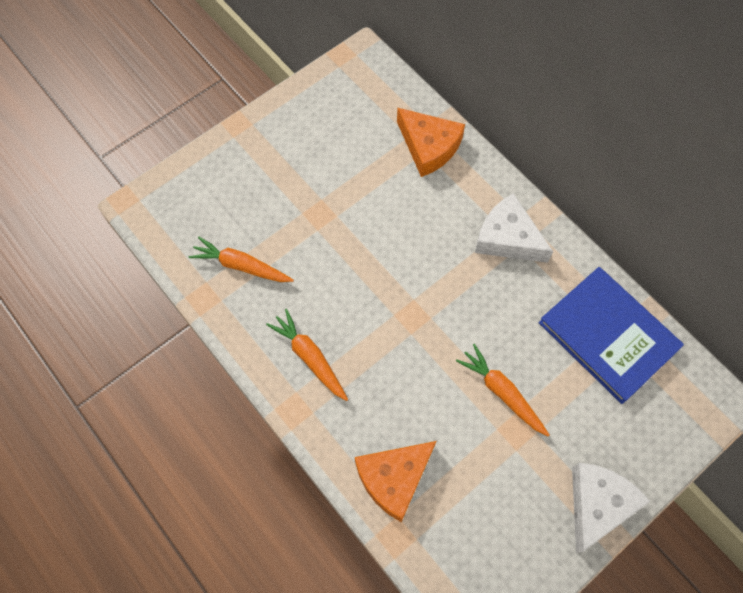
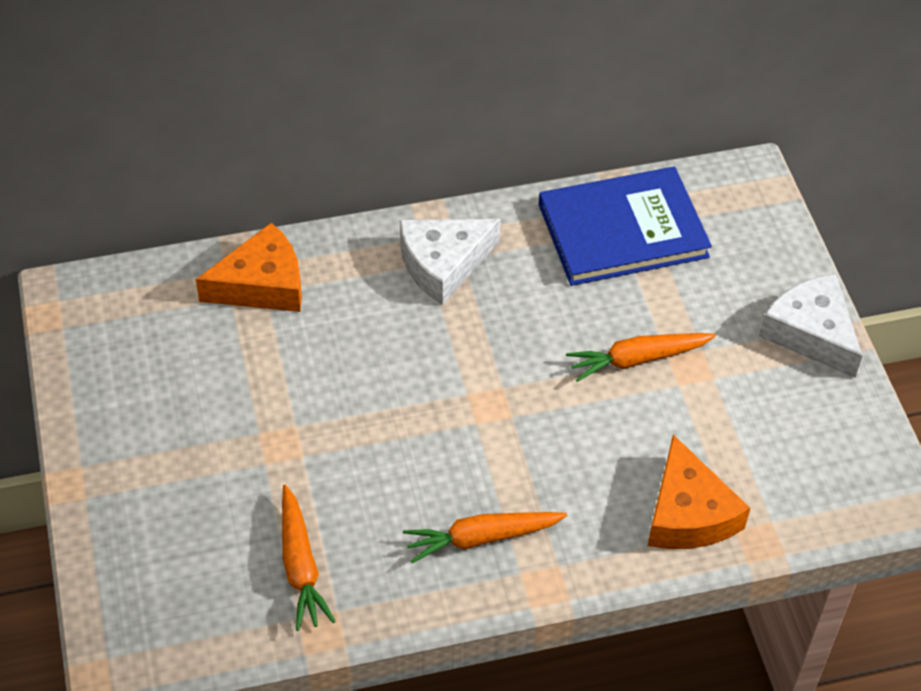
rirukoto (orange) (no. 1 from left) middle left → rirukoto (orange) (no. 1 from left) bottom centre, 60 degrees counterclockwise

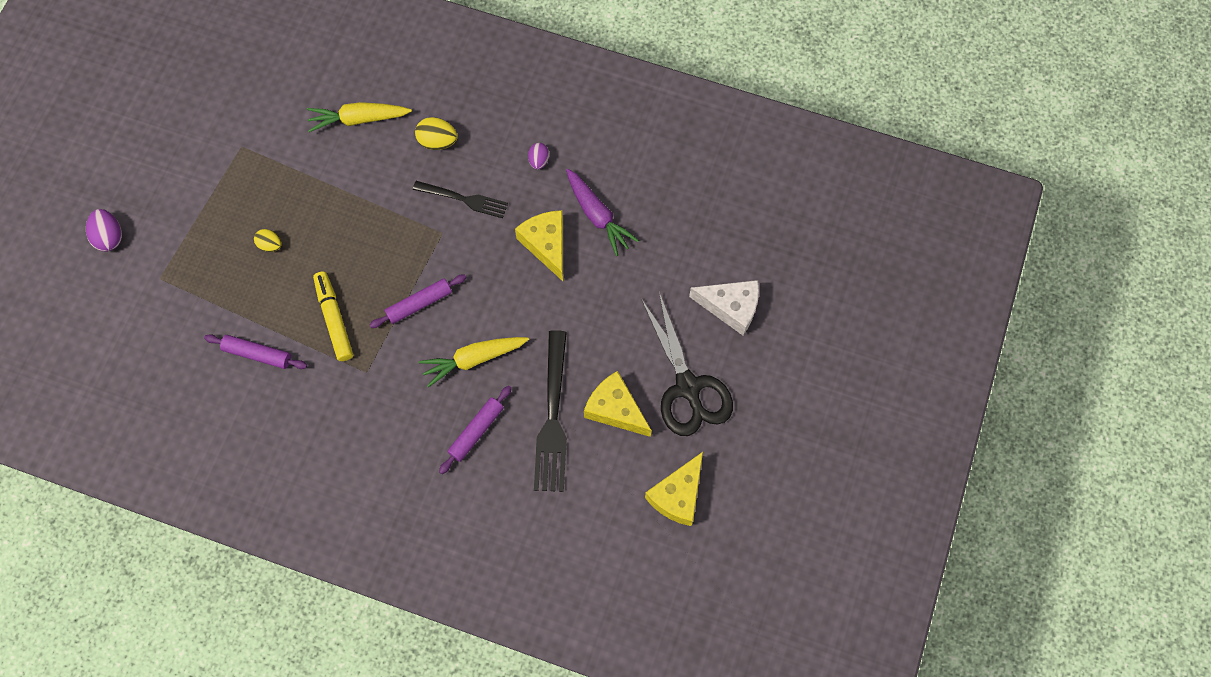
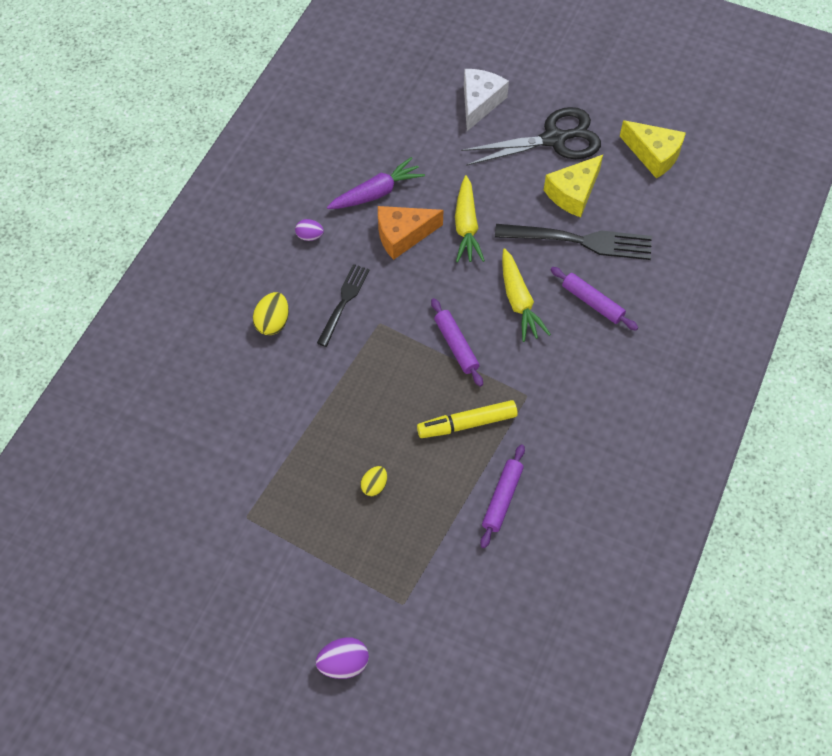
rirukoto (yellow) (no. 1 from left) top left → rirukoto (yellow) (no. 1 from left) top centre, relocated
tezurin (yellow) (no. 1 from left) centre → tezurin (orange) top centre

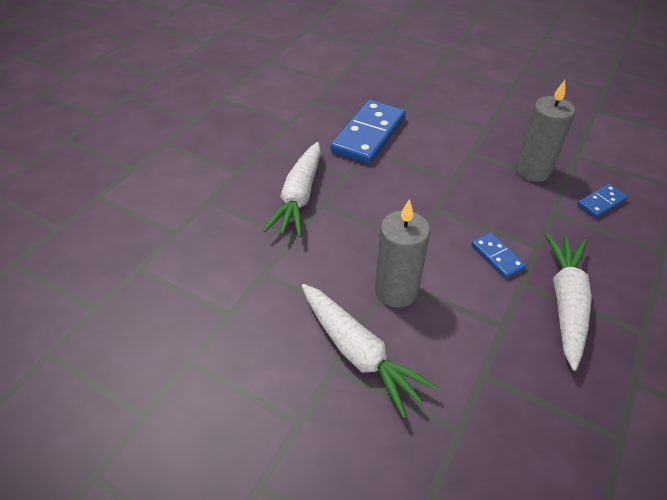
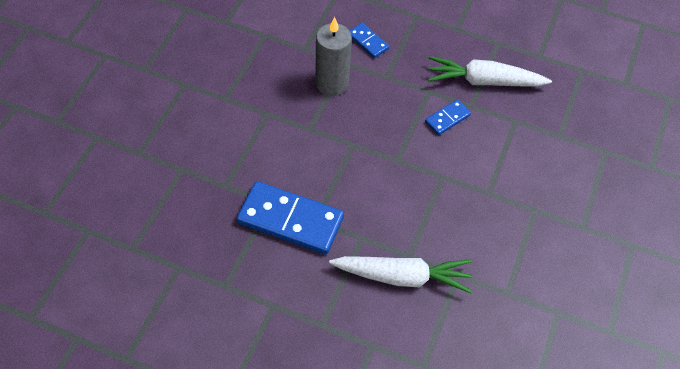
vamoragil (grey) (no. 1 from left) centre → -
rirukoto (white) (no. 2 from left) bottom centre → -

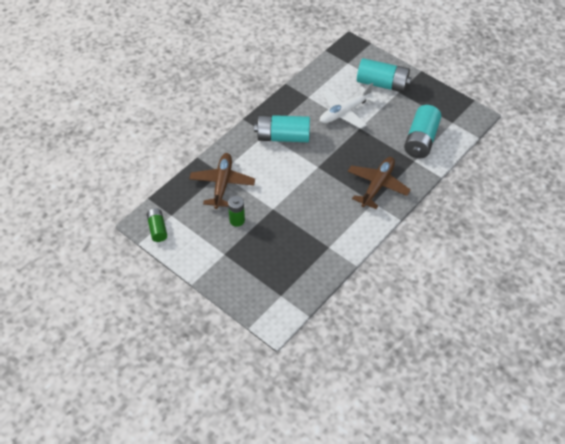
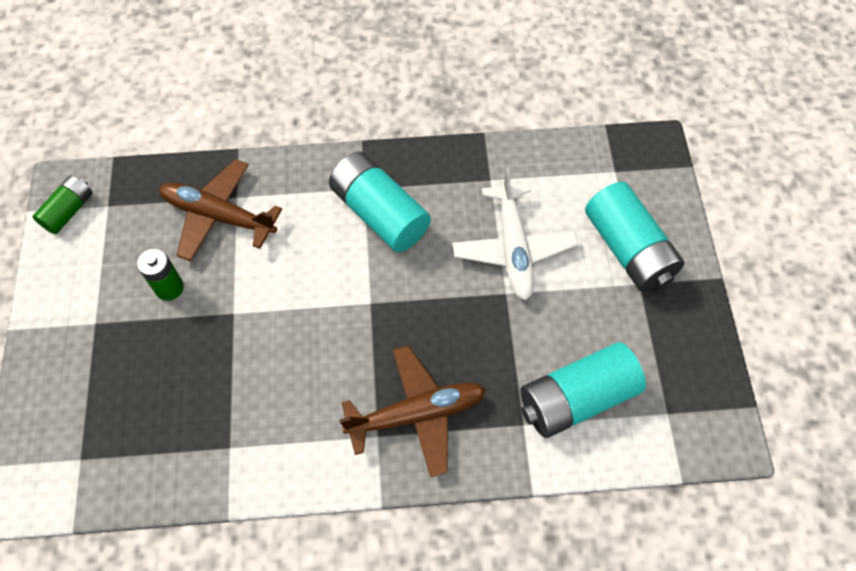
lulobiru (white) top centre → lulobiru (white) centre, 105 degrees counterclockwise
lulobiru (brown) (no. 1 from left) centre → lulobiru (brown) (no. 1 from left) middle left, 120 degrees counterclockwise

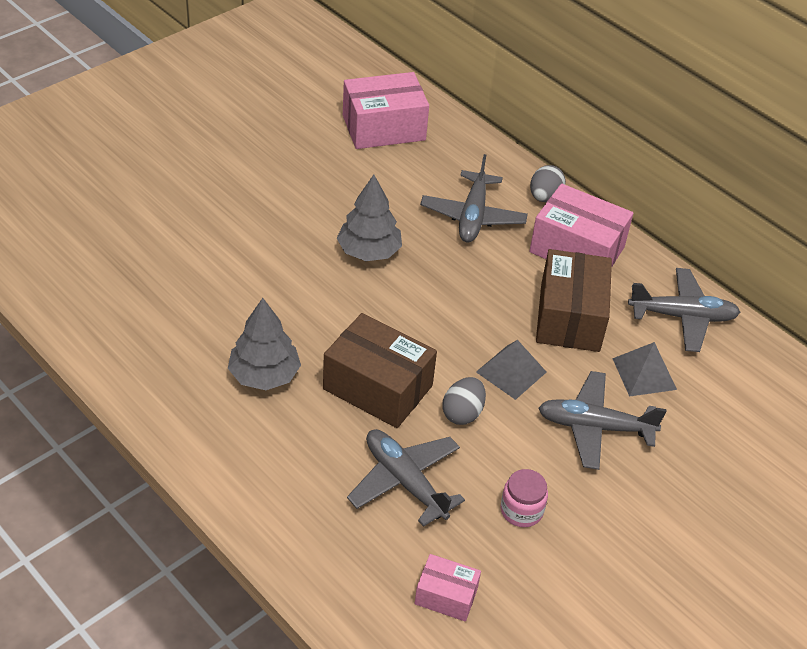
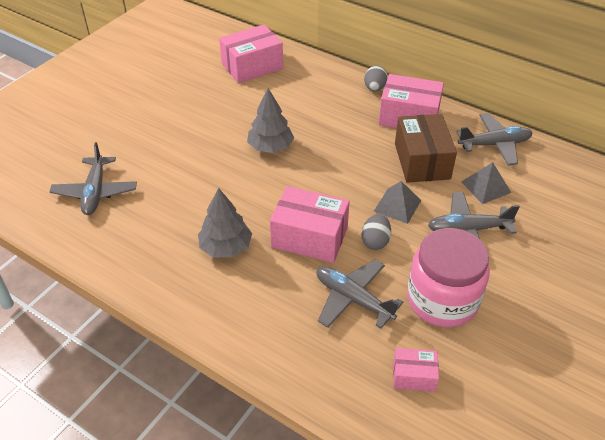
lulobiru (grey) (no. 2 from left in the first image) top centre → lulobiru (grey) (no. 1 from left) middle left, relocated
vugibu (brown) (no. 1 from left) centre → vugibu (pink) (no. 2 from left) centre
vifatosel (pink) bottom centre → vifatosel (pink) middle right, x2.23

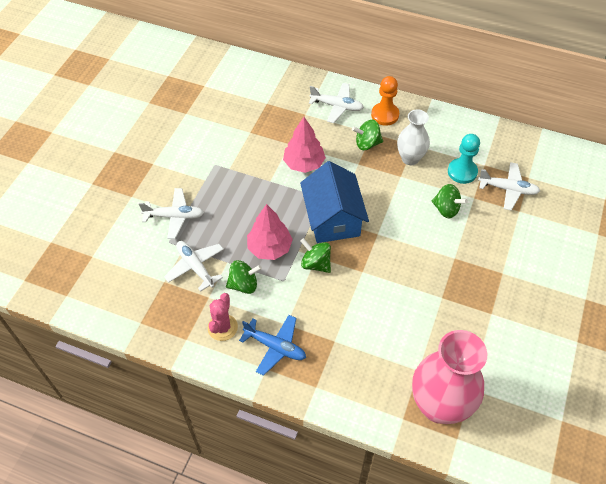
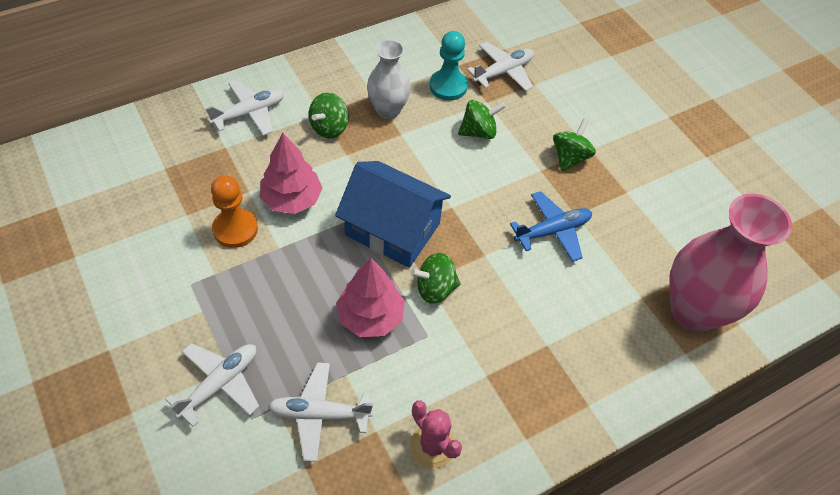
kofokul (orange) top centre → kofokul (orange) middle left, relocated
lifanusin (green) (no. 1 from left in the first image) centre → lifanusin (green) (no. 4 from left) top right, relocated
lulobiru (blue) bottom centre → lulobiru (blue) centre, relocated

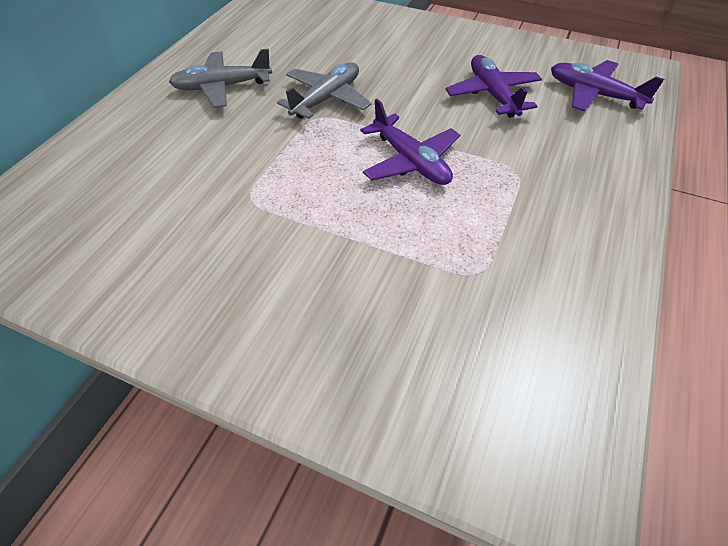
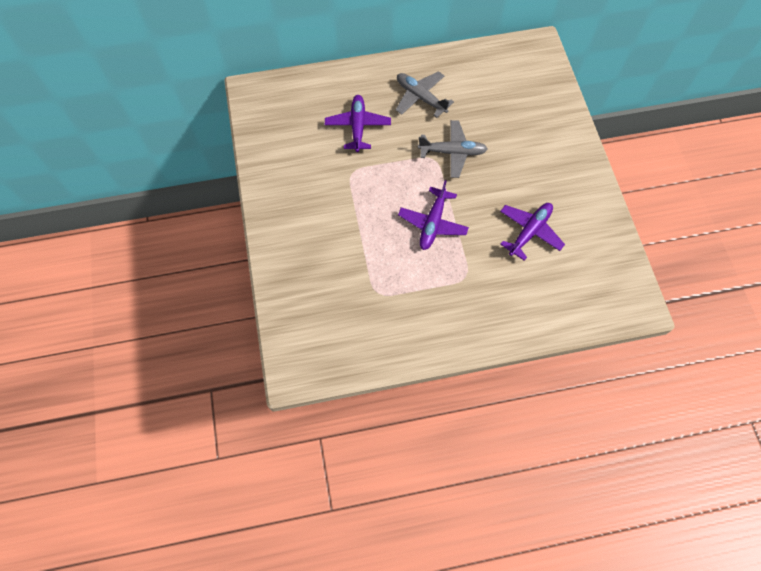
lulobiru (purple) (no. 3 from left in the first image) top right → lulobiru (purple) (no. 1 from left) top centre, relocated

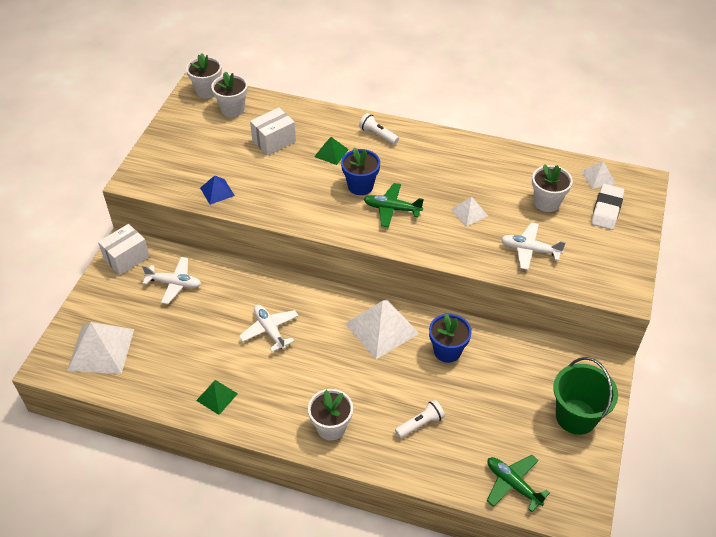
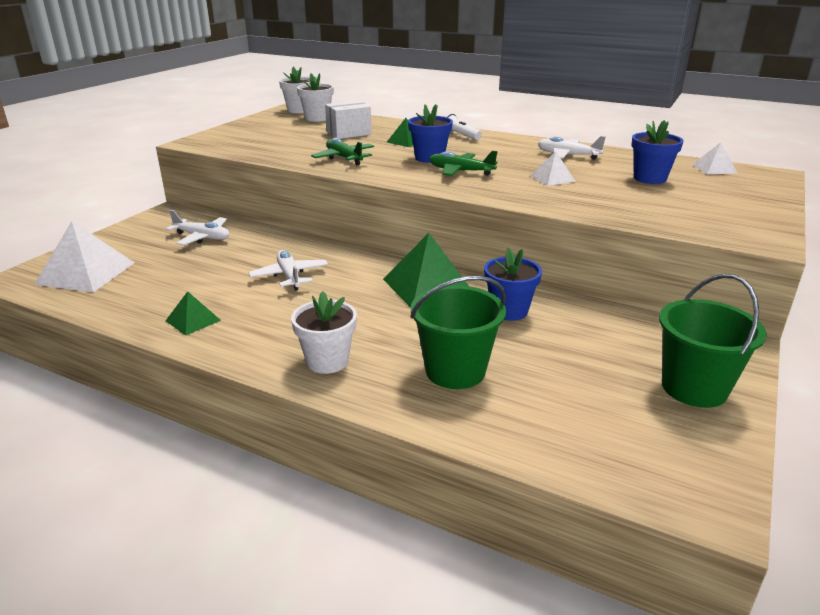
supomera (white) (no. 4 from left) middle right → supomera (blue) (no. 3 from left) top right
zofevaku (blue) middle left → -
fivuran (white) middle right → -
lulobiru (white) (no. 3 from left) middle right → lulobiru (white) (no. 3 from left) top right, relocated
vugibu (white) (no. 1 from left) middle left → -
zofevaku (white) (no. 2 from left) centre → zofevaku (green) (no. 3 from left) centre
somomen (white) (no. 2 from left) bottom centre → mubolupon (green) (no. 1 from left) centre
lulobiru (green) (no. 2 from left in the first image) bottom right → lulobiru (green) (no. 1 from left) top centre, relocated

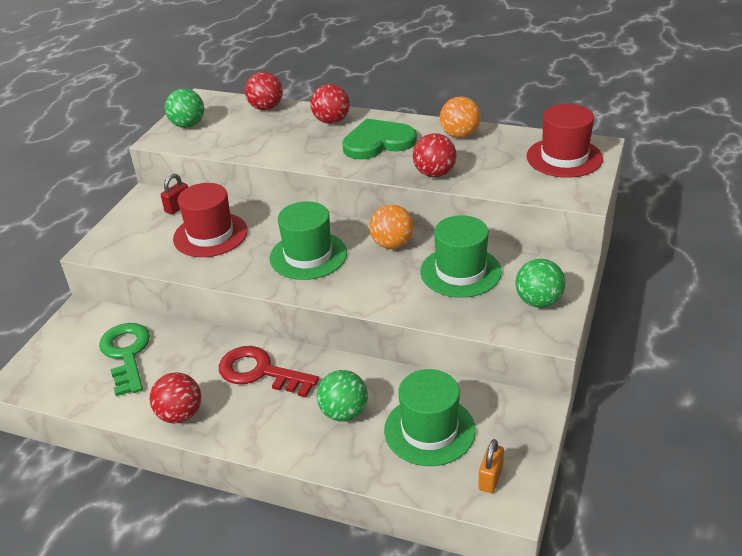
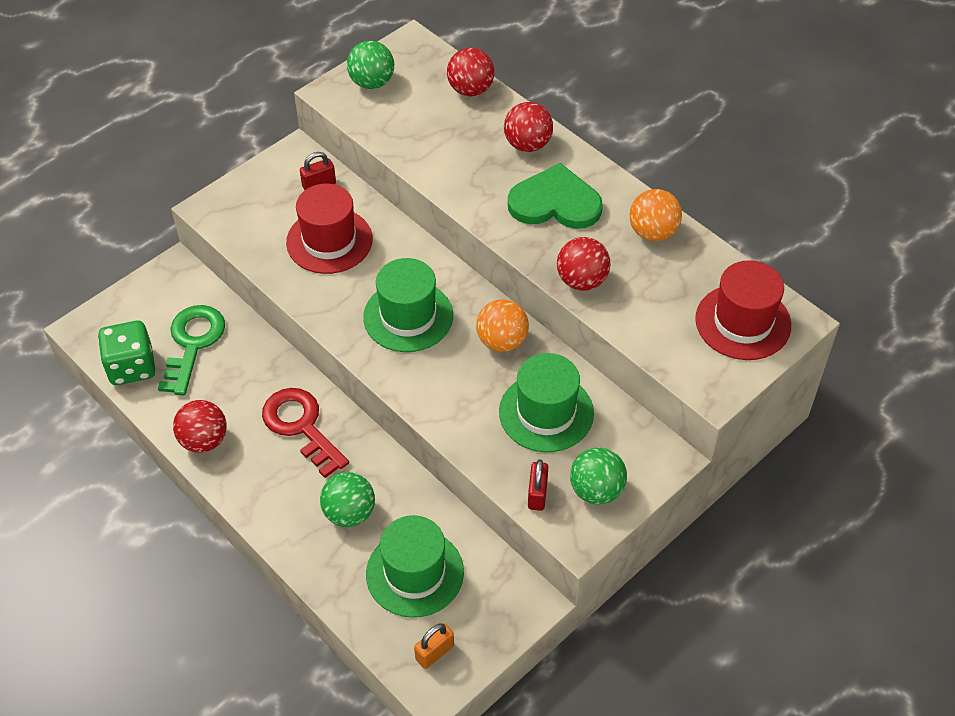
- → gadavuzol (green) middle left
- → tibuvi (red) (no. 2 from left) bottom centre

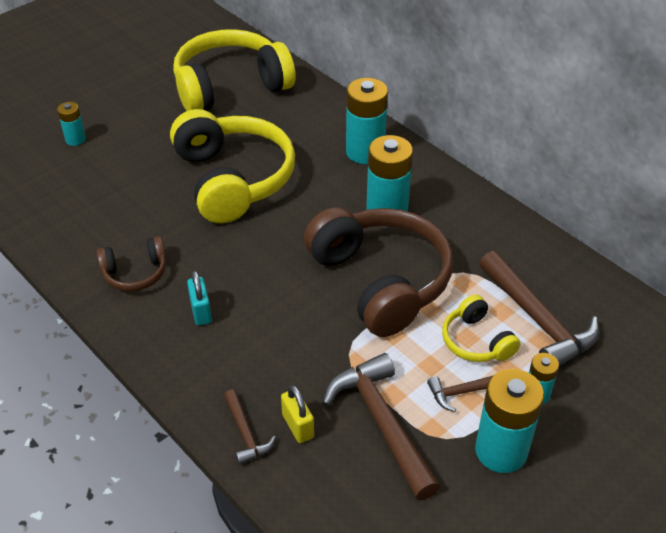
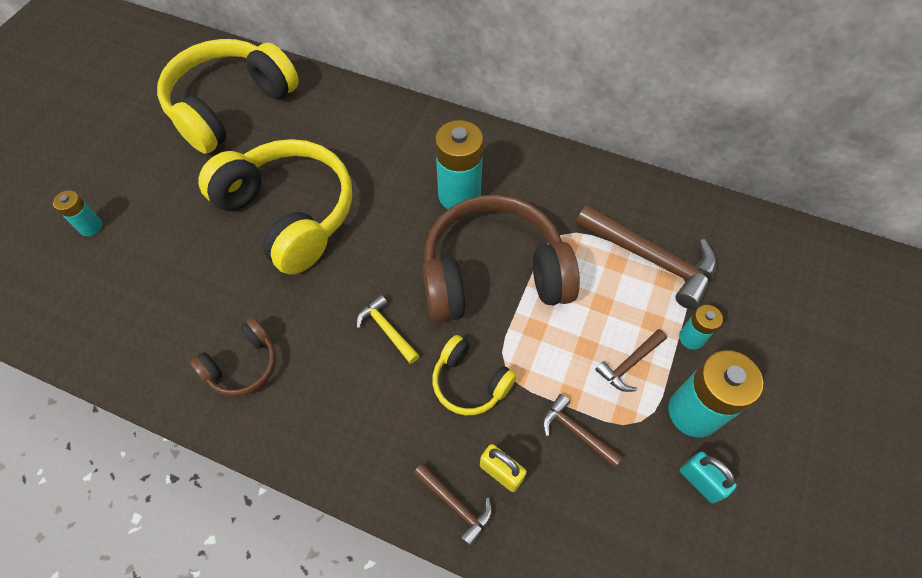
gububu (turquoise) (no. 2 from left) top centre → -
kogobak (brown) (no. 2 from left) centre, 45 degrees counterclockwise
tibuvi (turquoise) middle left → tibuvi (turquoise) bottom right, relocated
kogobak (yellow) (no. 3 from left) middle right → kogobak (yellow) (no. 3 from left) centre, relocated
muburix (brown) (no. 2 from left) bottom centre, x0.51
- → muburix (yellow) centre

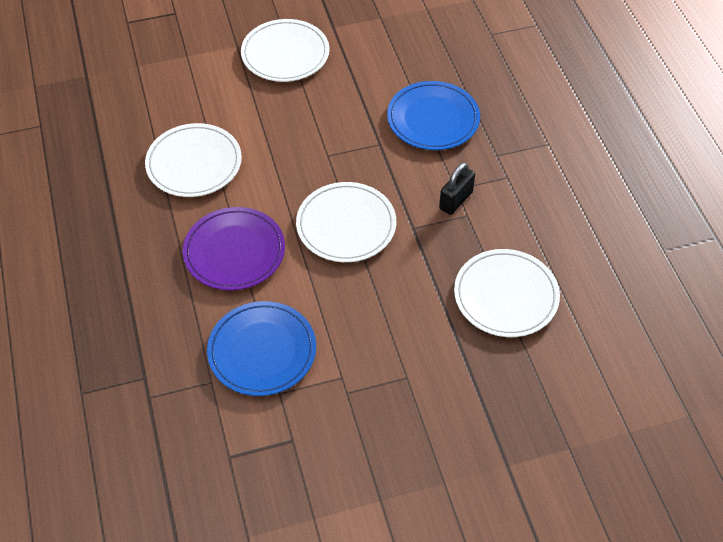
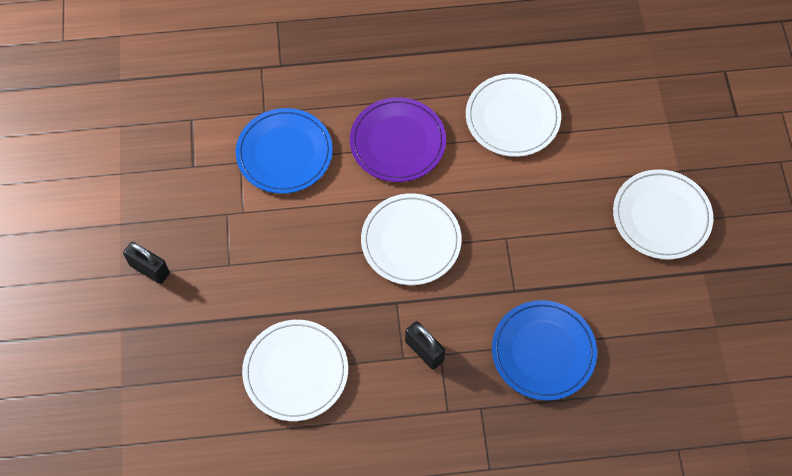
- → tibuvi (black) (no. 1 from left) middle left

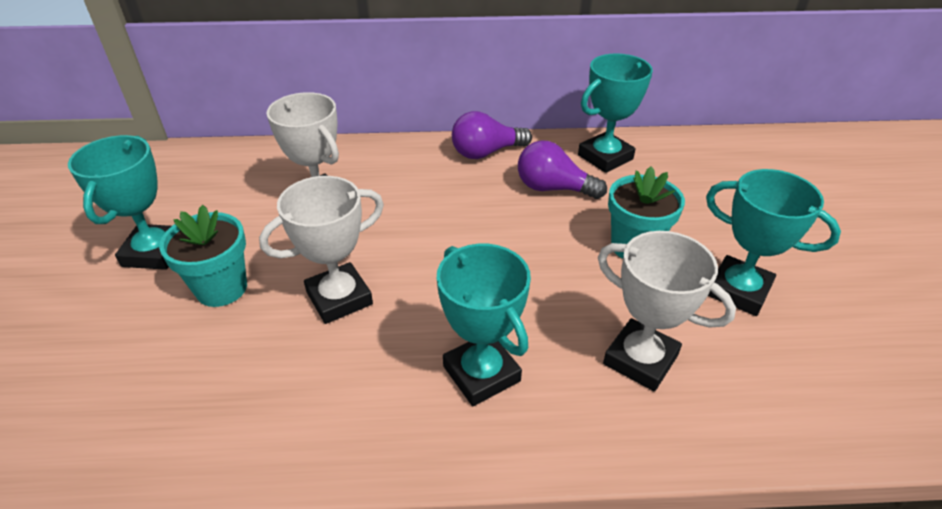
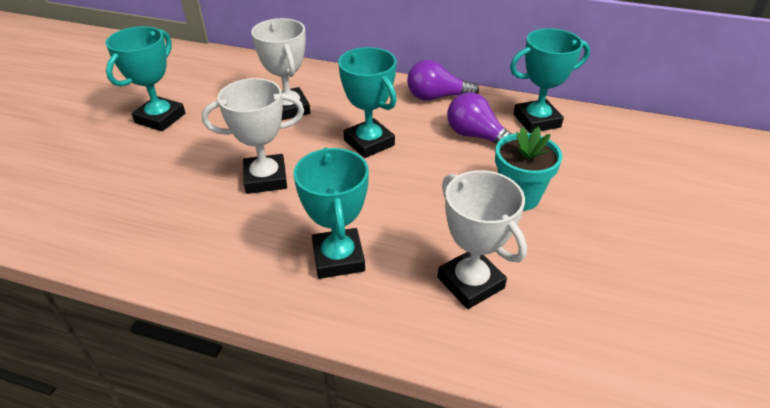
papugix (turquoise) (no. 4 from left in the first image) middle right → papugix (turquoise) (no. 3 from left) top centre, relocated
supomera (turquoise) (no. 1 from left) middle left → -

